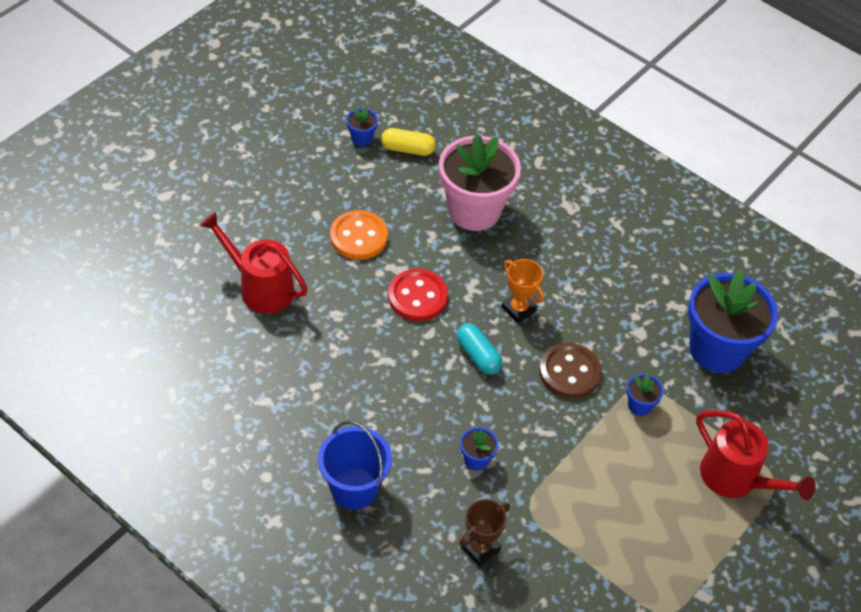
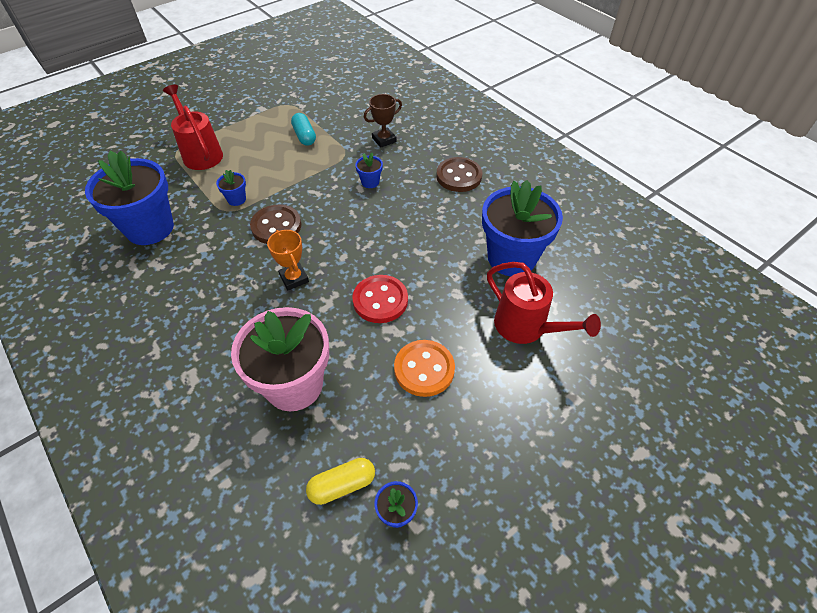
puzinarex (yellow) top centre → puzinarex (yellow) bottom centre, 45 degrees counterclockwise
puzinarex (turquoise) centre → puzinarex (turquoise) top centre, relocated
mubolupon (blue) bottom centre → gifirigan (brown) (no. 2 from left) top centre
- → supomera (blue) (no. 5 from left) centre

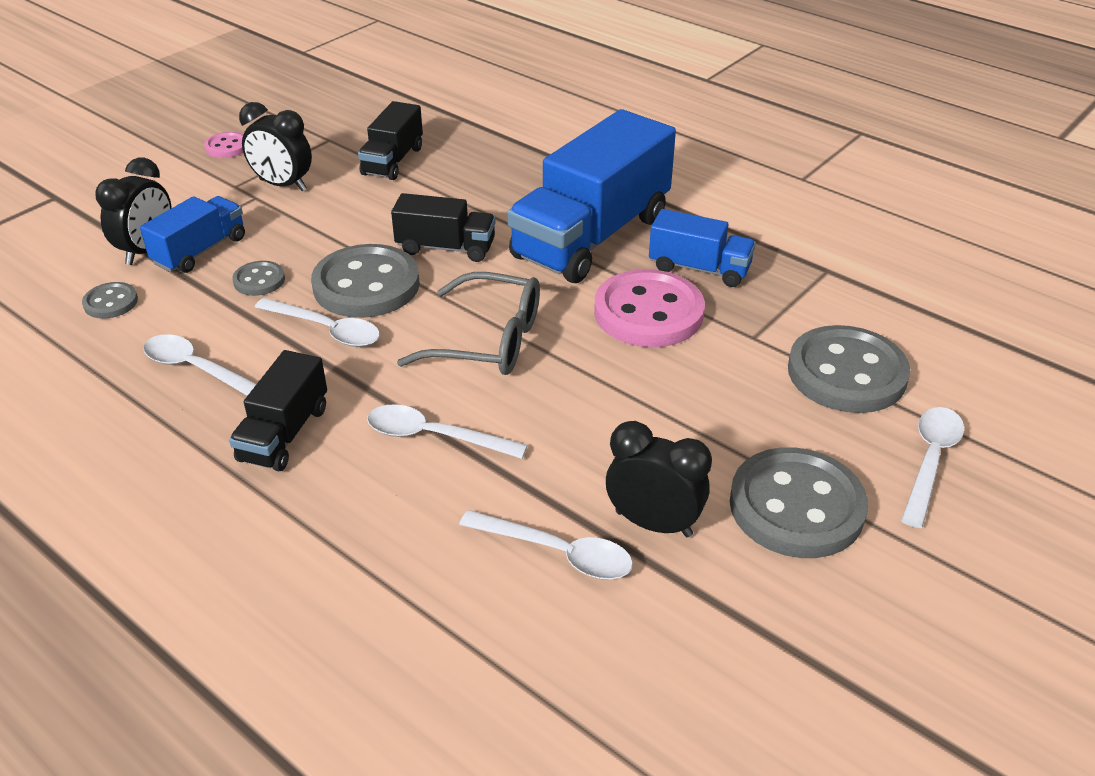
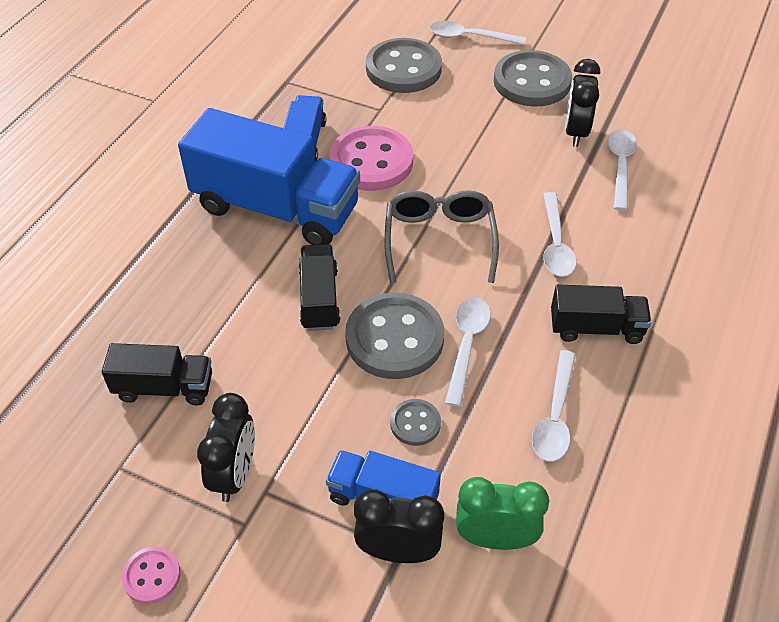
gifirigan (grey) (no. 1 from left) middle left → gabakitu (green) bottom centre

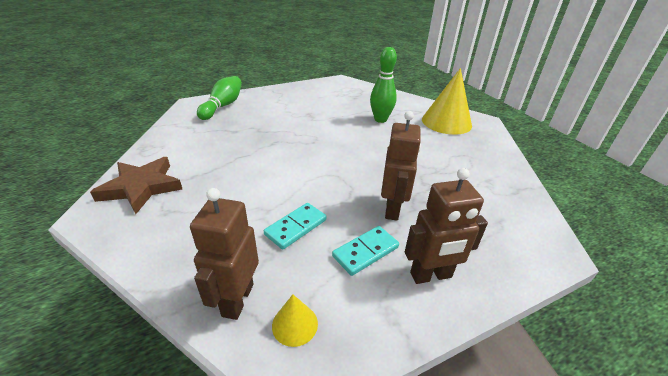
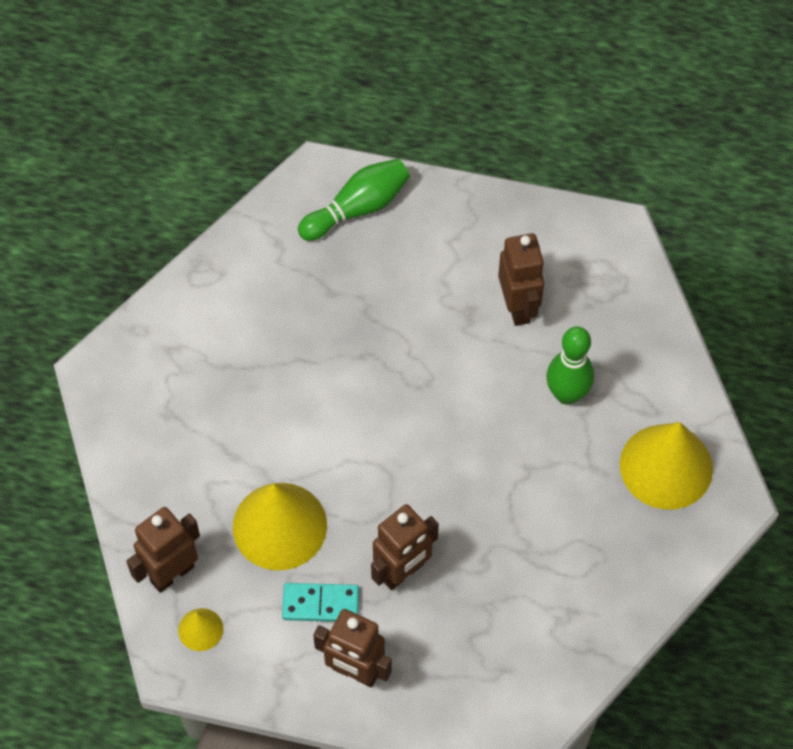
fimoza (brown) middle left → -
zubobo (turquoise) (no. 1 from left) centre → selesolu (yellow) (no. 2 from left) bottom centre
- → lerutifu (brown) (no. 4 from left) centre

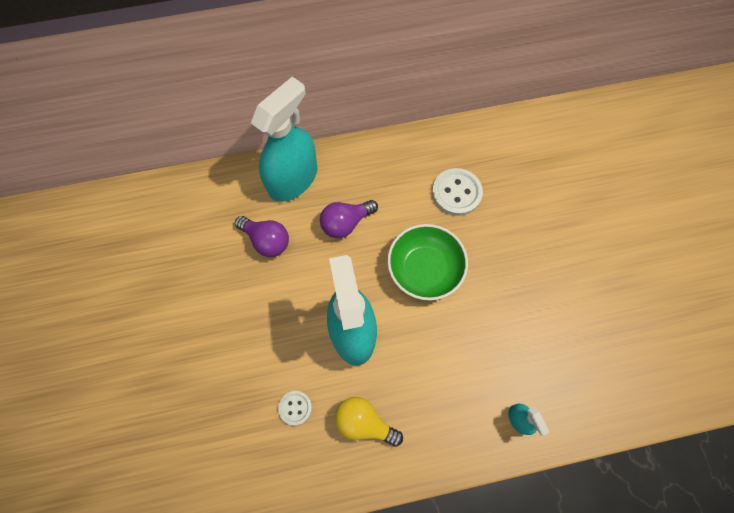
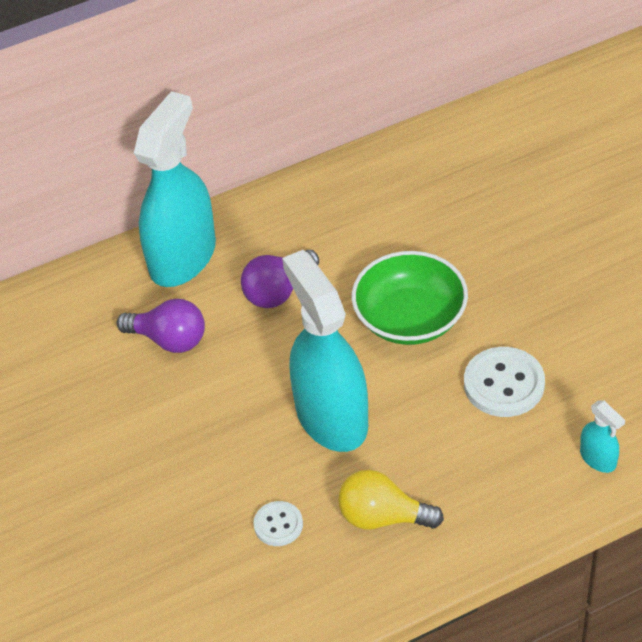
gifirigan (white) (no. 2 from left) centre → gifirigan (white) (no. 2 from left) middle right, relocated

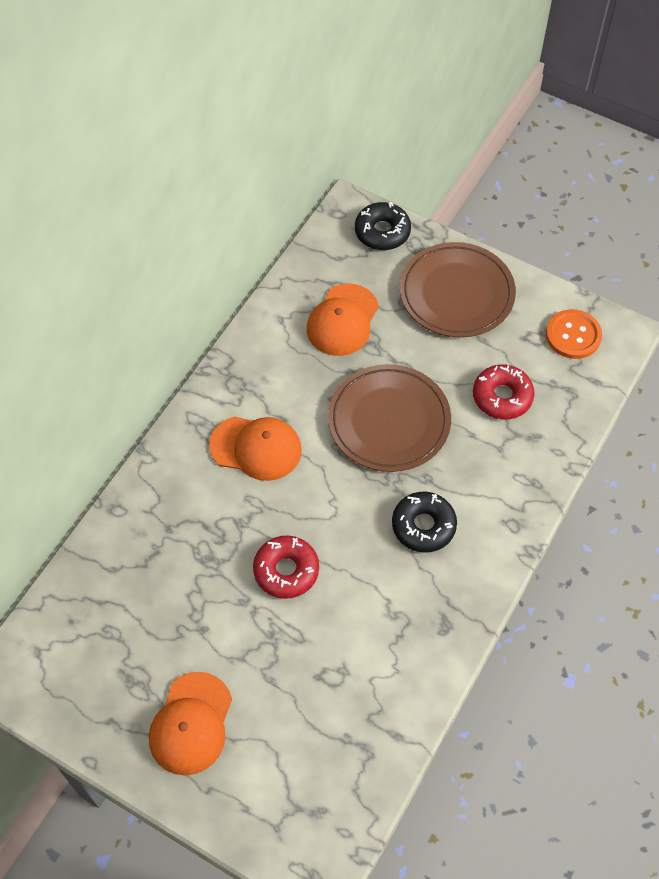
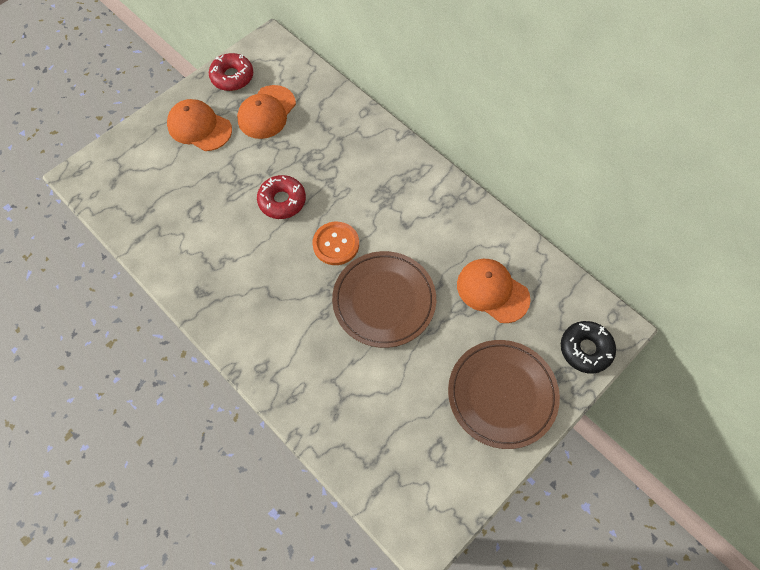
gifirigan (orange) middle right → gifirigan (orange) centre, relocated
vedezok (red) (no. 2 from left in the first image) middle right → vedezok (red) (no. 1 from left) top left, relocated
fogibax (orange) (no. 2 from left) centre → fogibax (orange) (no. 2 from left) top centre, relocated
vedezok (black) (no. 2 from left) centre → -

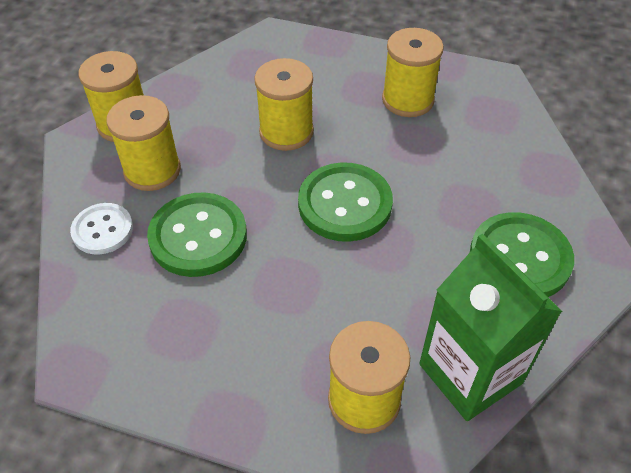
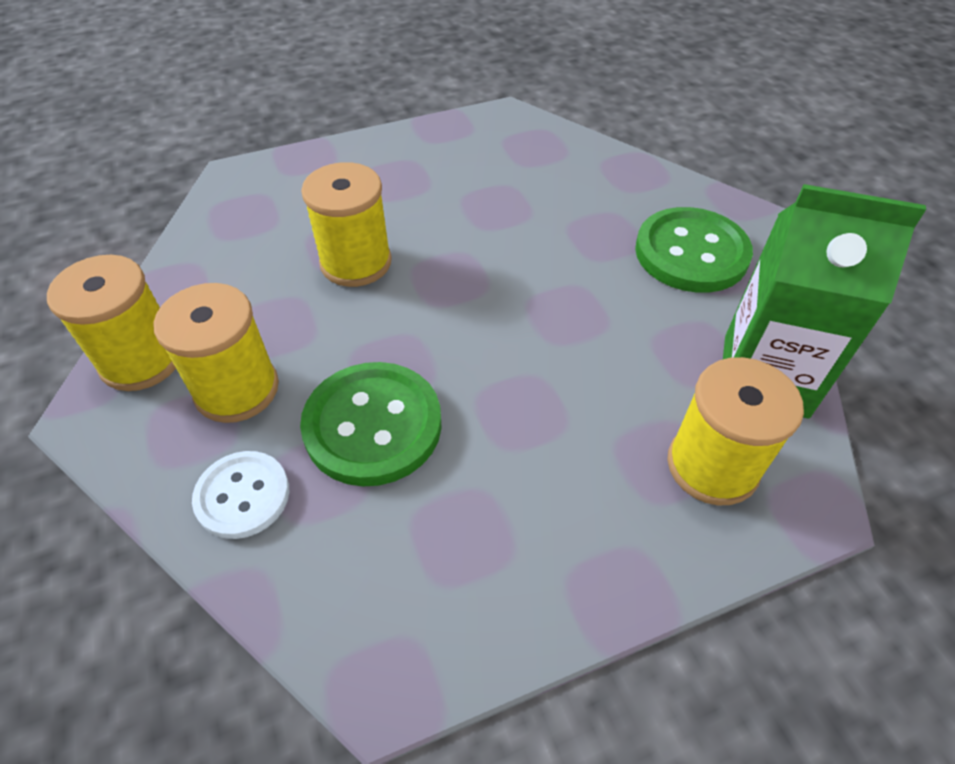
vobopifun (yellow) (no. 5 from left) top centre → -
gifirigan (green) (no. 2 from left) centre → -

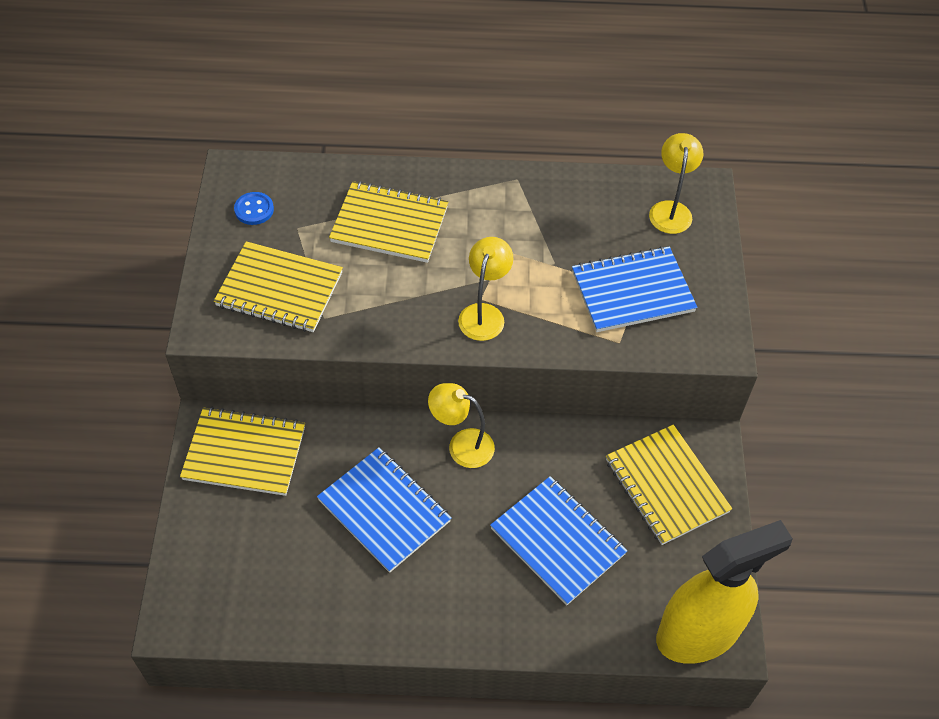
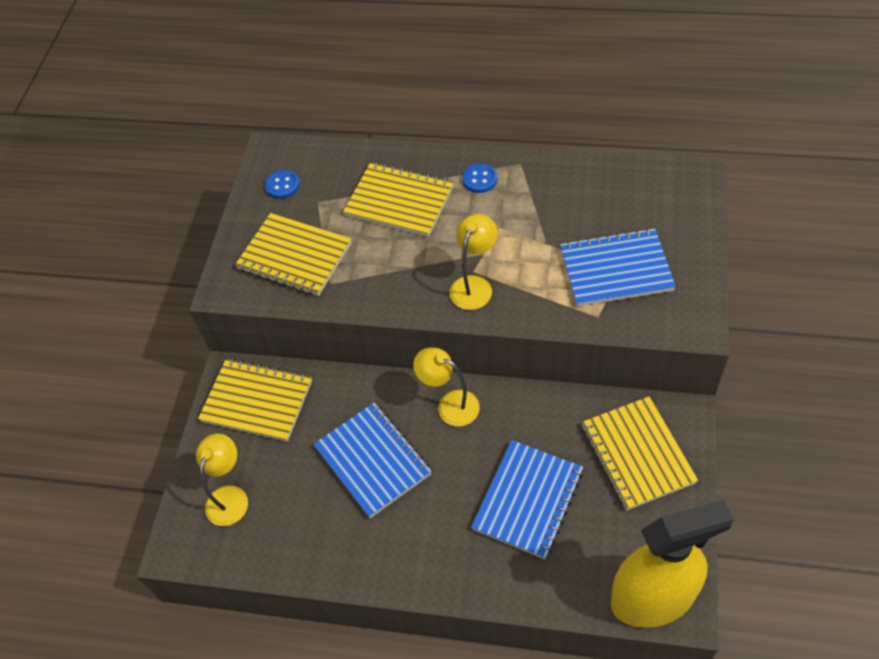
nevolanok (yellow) (no. 3 from left in the first image) top right → nevolanok (yellow) (no. 1 from left) bottom left, relocated
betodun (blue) (no. 2 from left) bottom centre, 60 degrees clockwise
- → gifirigan (blue) (no. 2 from left) top centre

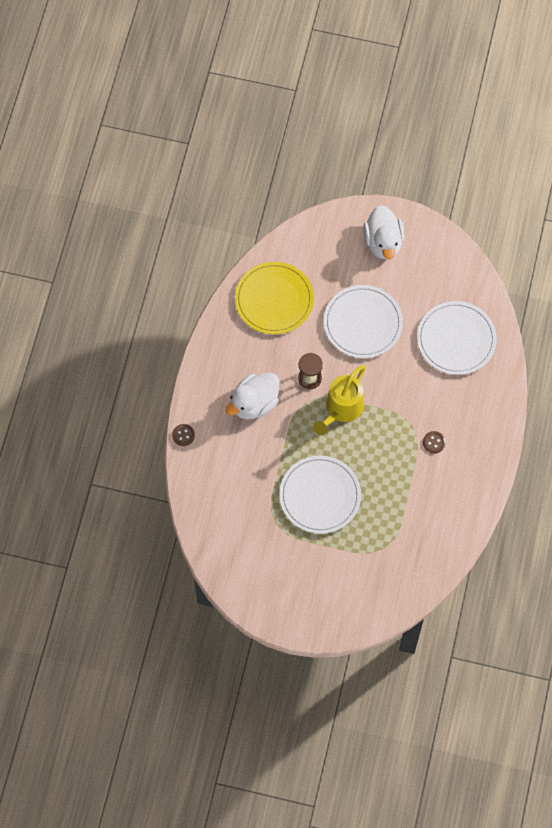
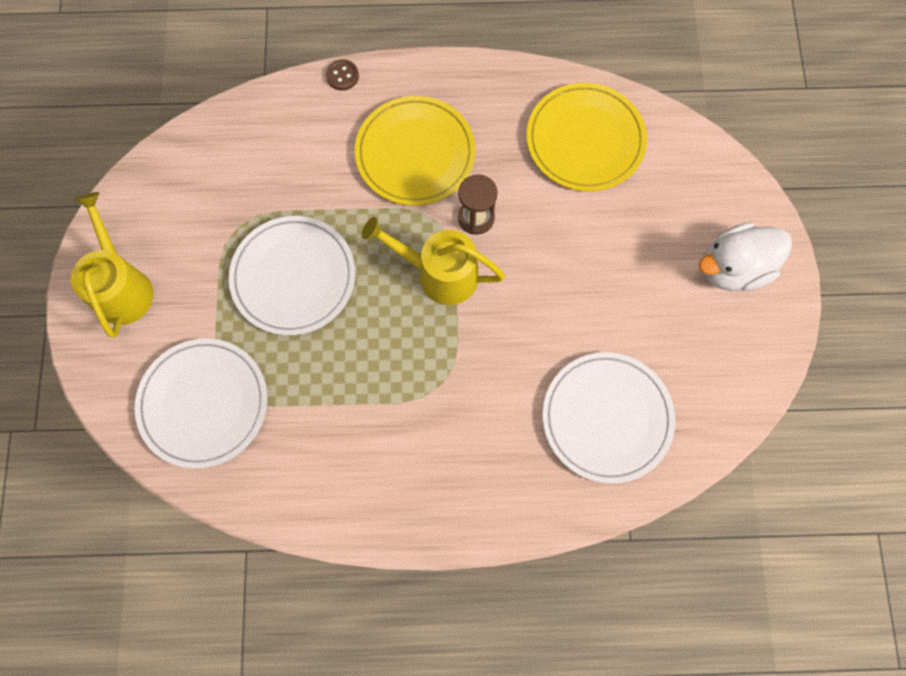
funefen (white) (no. 2 from left in the first image) centre → funefen (white) (no. 1 from left) middle left, relocated
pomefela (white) (no. 1 from left) centre → funefen (yellow) (no. 1 from left) top centre
gifirigan (brown) (no. 2 from left) middle right → -
- → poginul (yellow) (no. 1 from left) middle left

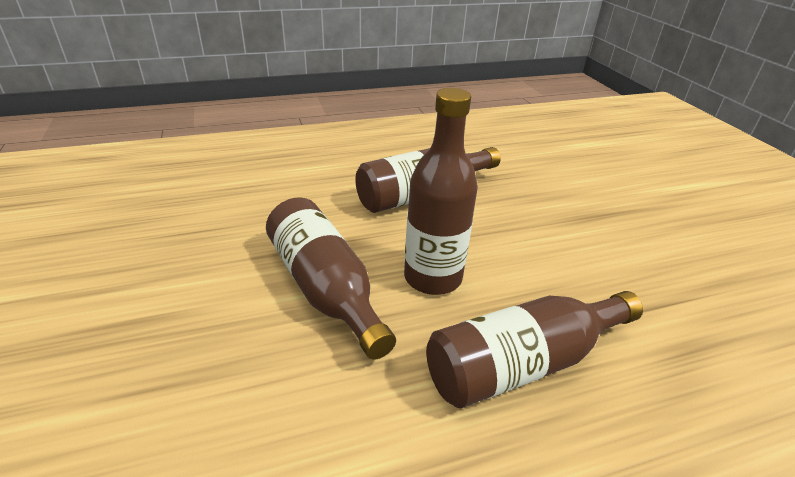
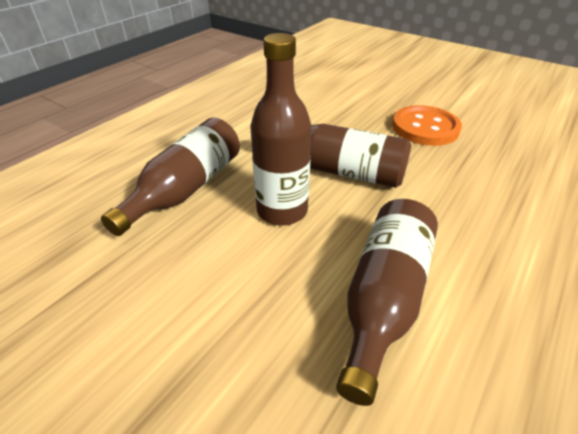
- → gifirigan (orange) top right

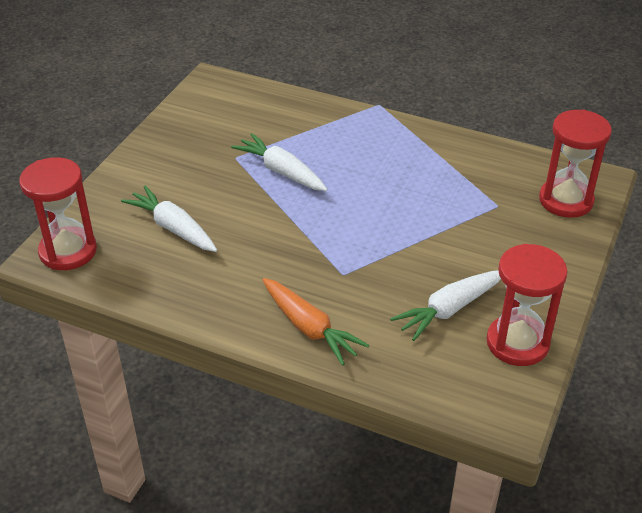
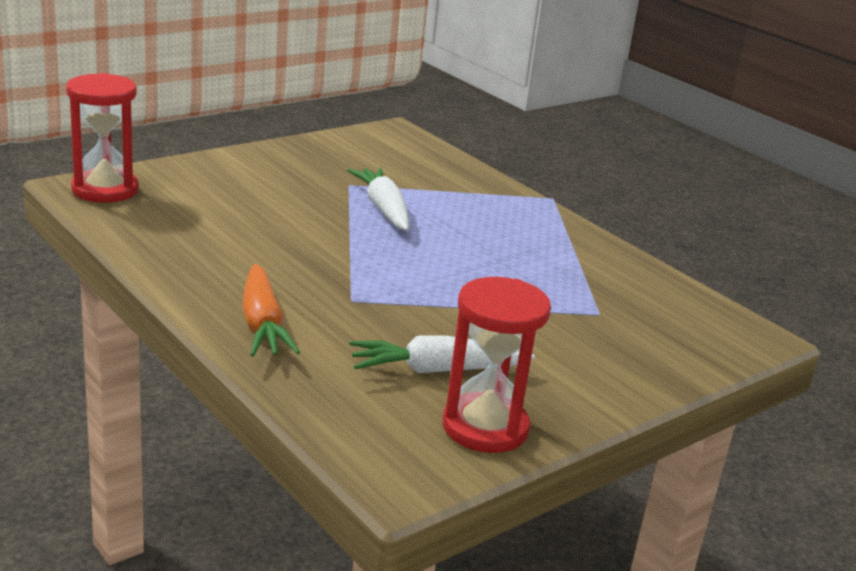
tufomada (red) (no. 3 from left) top right → -
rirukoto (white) (no. 1 from left) middle left → -

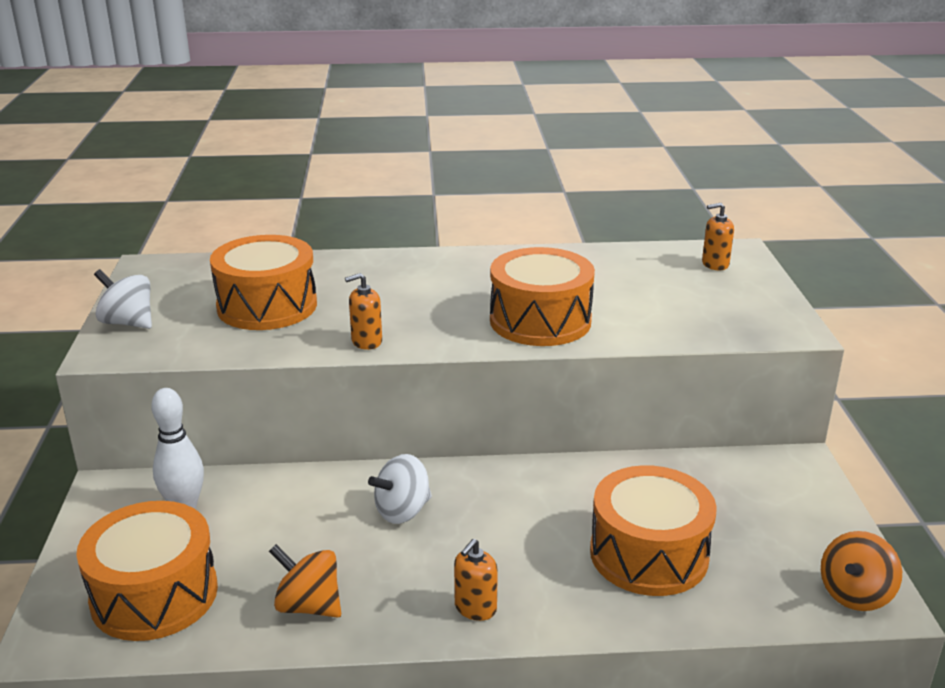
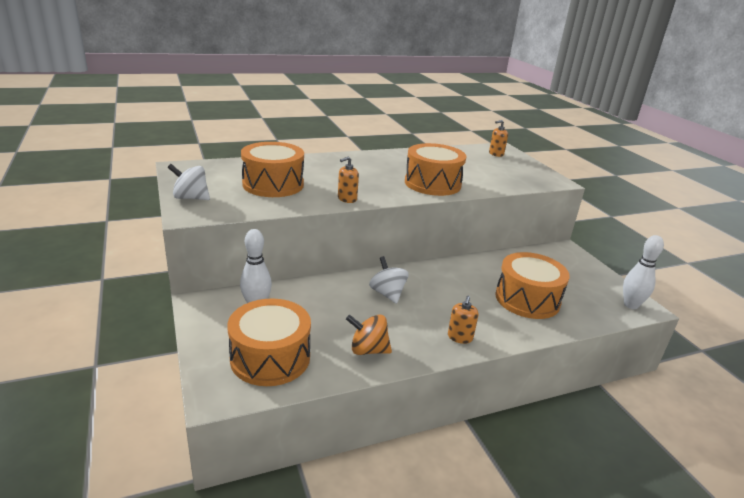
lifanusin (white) (no. 2 from left) bottom centre → lifanusin (white) (no. 2 from left) centre, 120 degrees clockwise
lifanusin (orange) (no. 2 from left) bottom right → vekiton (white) (no. 2 from left) middle right

